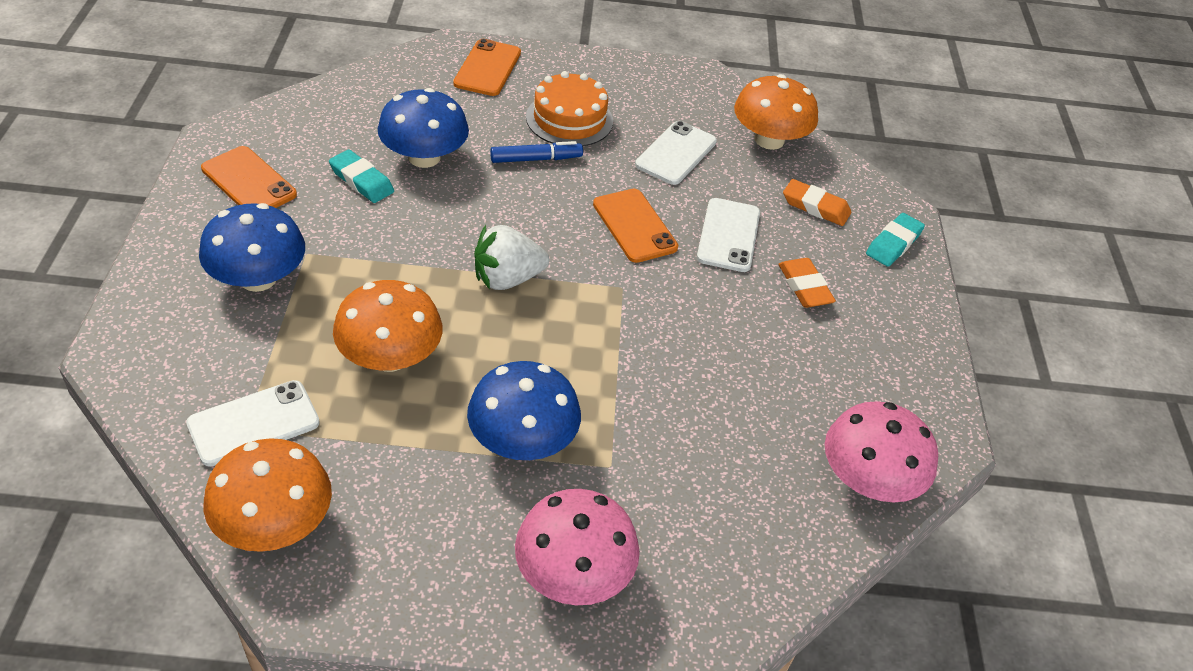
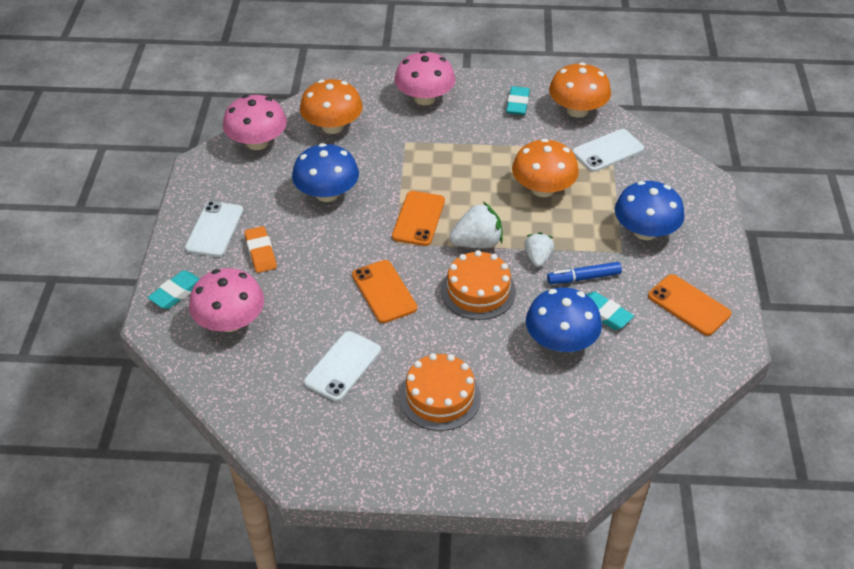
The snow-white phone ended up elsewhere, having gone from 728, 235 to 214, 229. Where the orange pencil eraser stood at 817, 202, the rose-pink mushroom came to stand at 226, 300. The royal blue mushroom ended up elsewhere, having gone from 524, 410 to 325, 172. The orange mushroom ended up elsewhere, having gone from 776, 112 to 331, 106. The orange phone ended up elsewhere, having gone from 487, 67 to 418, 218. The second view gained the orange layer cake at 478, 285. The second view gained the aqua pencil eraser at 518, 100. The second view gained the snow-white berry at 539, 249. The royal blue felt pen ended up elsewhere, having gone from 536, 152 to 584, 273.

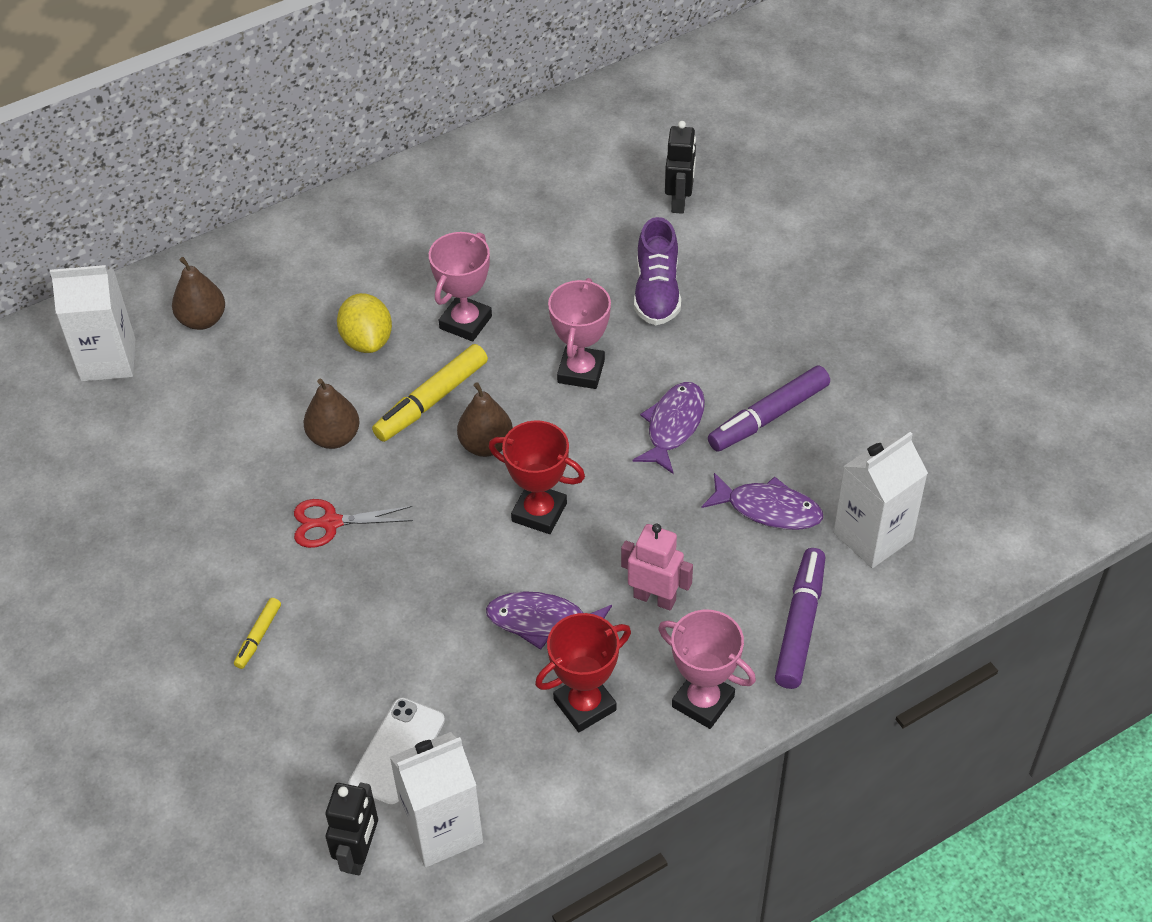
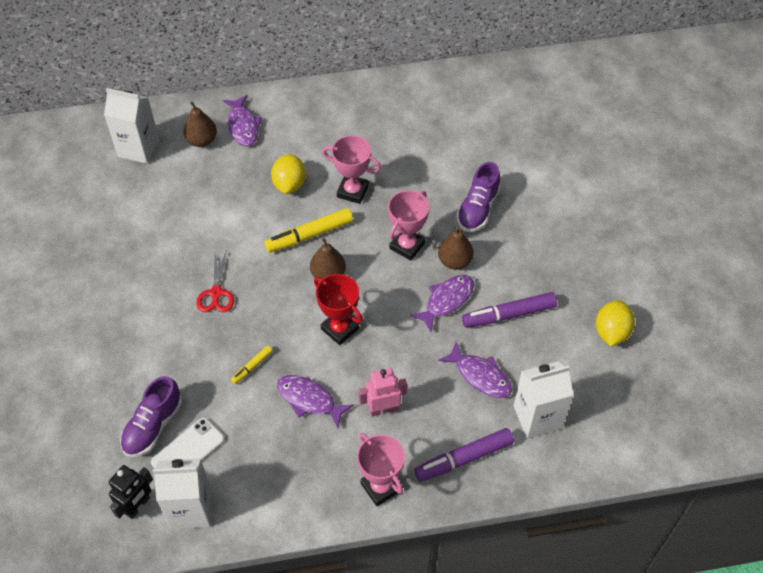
The second view gained the purple lace-up shoe at 151, 416. The red scissors at 353, 523 ended up facing another way, 105 degrees counterclockwise from before. The second view gained the purple toy fish at 242, 120. The bright yellow felt pen ended up elsewhere, having gone from 257, 633 to 252, 365. The rose-pink prize cup at 460, 286 ended up facing another way, 60 degrees clockwise from before. The rose-pink toy robot at 657, 567 ended up facing another way, 60 degrees counterclockwise from before. The purple felt pen at 800, 618 ended up facing another way, 150 degrees counterclockwise from before. The russet toy pear ended up elsewhere, having gone from 332, 414 to 456, 248. The second view gained the bright yellow toy lemon at 615, 323. The second view lost the red prize cup at 583, 672. The second view lost the black toy robot at 680, 167.

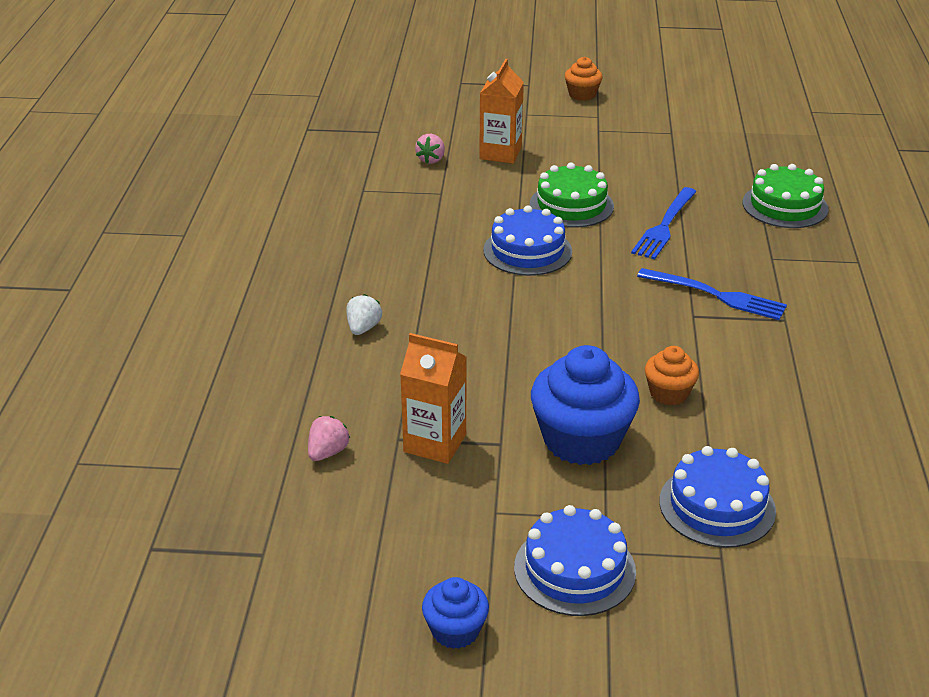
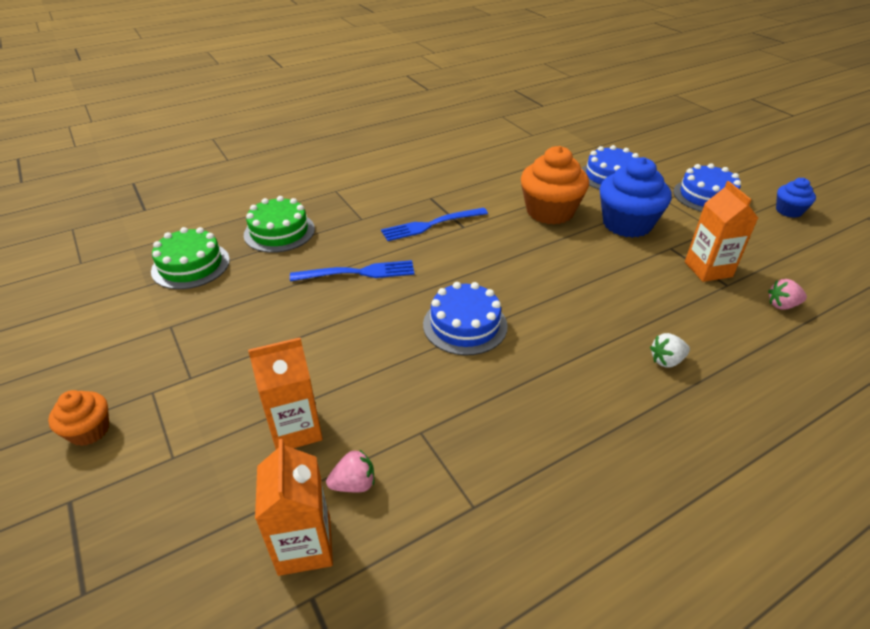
The green layer cake ended up elsewhere, having gone from 572, 195 to 190, 258. The second view gained the orange carton at 294, 507. The royal blue fork at 712, 294 ended up facing another way, 105 degrees counterclockwise from before. The size of the orange fairy cake at 672, 375 changed by a factor of 1.89.

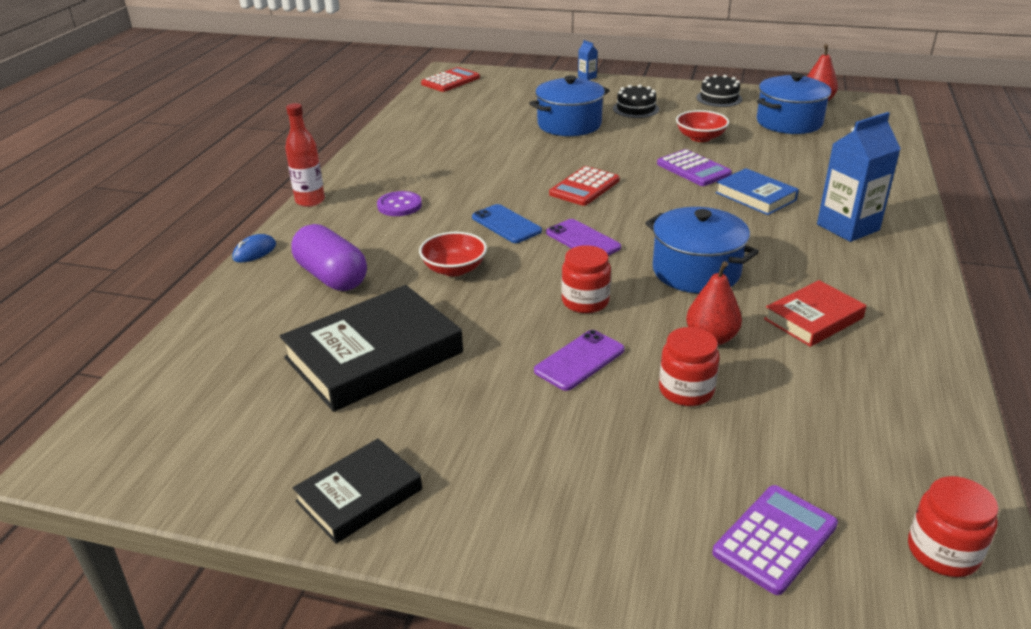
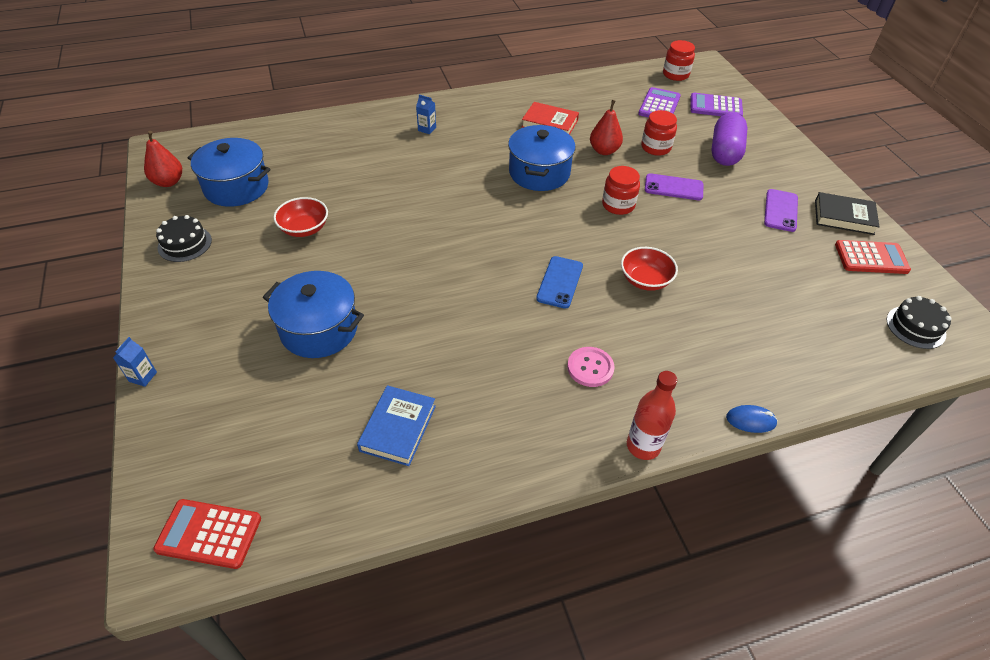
The royal blue hardcover ended up elsewhere, having gone from 757, 191 to 396, 425. The size of the royal blue carton at 859, 177 changed by a factor of 0.44. What was the purple sewing button at 399, 203 turned into the rose-pink sewing button at 591, 367. The purple pocket calculator ended up elsewhere, having gone from 694, 167 to 659, 102. The purple capsule ended up elsewhere, having gone from 329, 257 to 729, 139. The purple phone ended up elsewhere, having gone from 583, 237 to 781, 210. The red pocket calculator ended up elsewhere, having gone from 584, 186 to 873, 257. The black layer cake ended up elsewhere, having gone from 636, 101 to 919, 322. The second view lost the black hardcover at 371, 348.

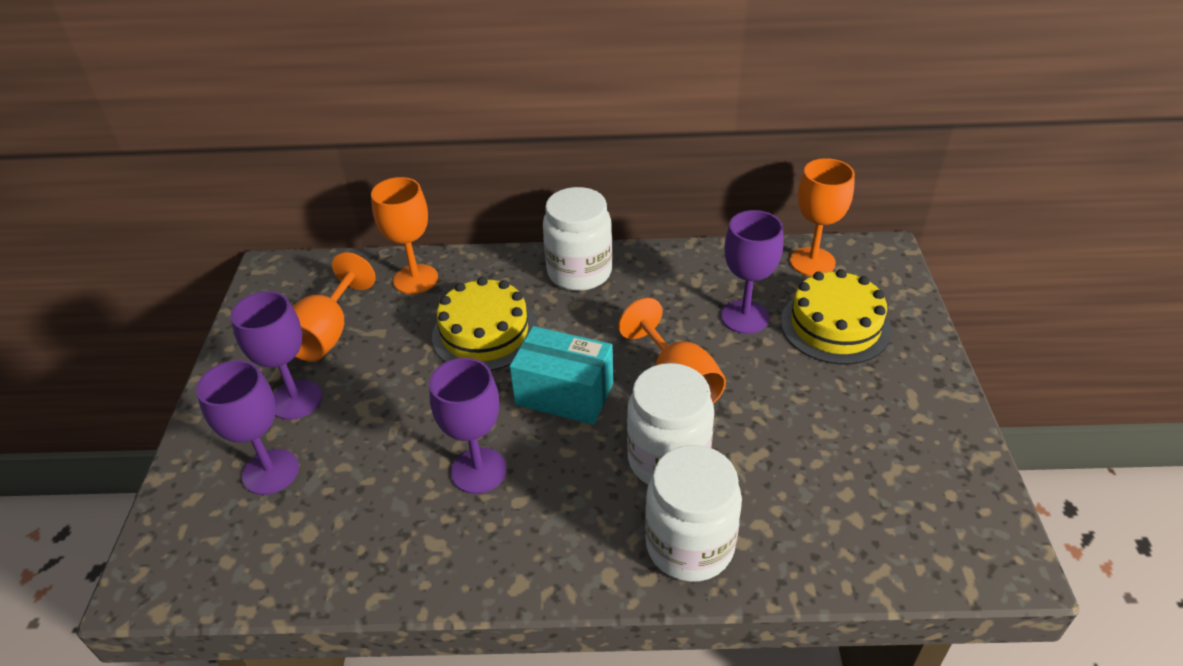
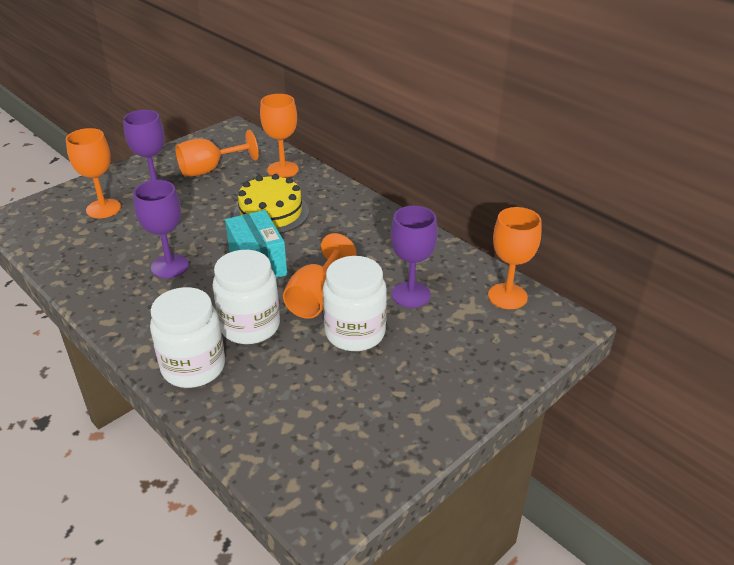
What was the purple goblet at 247, 427 turned into the orange goblet at 93, 173. The snow-white jar ended up elsewhere, having gone from 577, 239 to 355, 303. The second view lost the bright yellow layer cake at 836, 317.

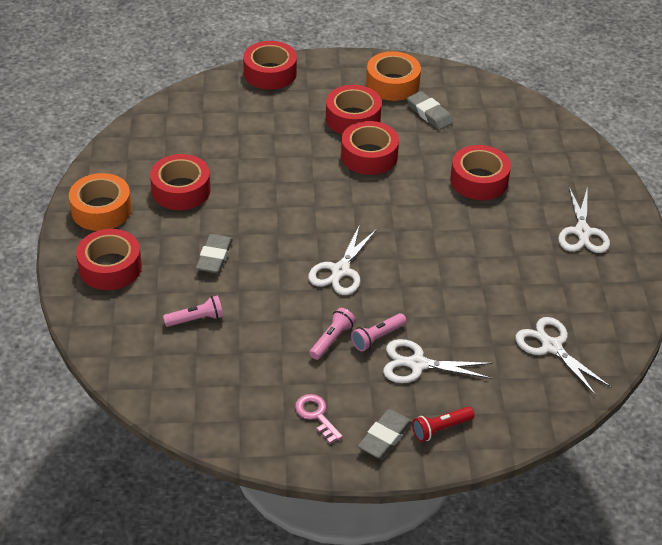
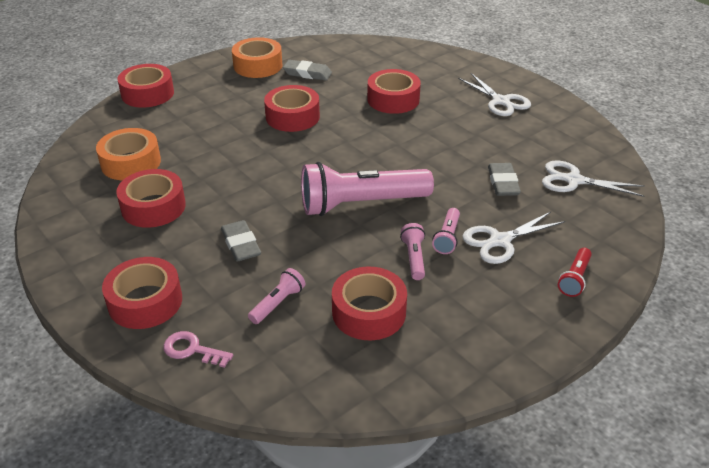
The orange sticky tape ended up elsewhere, having gone from 100, 202 to 128, 154. The rose-pink latchkey ended up elsewhere, having gone from 319, 419 to 198, 349. Where the snow-white scissors stood at 342, 259, the rose-pink flashlight came to stand at 367, 189. The red sticky tape ended up elsewhere, having gone from 354, 109 to 369, 303. The grey pencil eraser ended up elsewhere, having gone from 385, 434 to 504, 179.

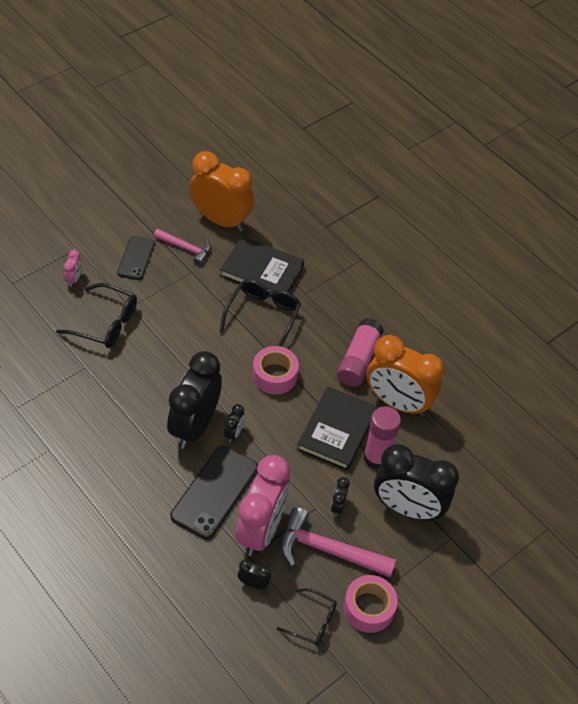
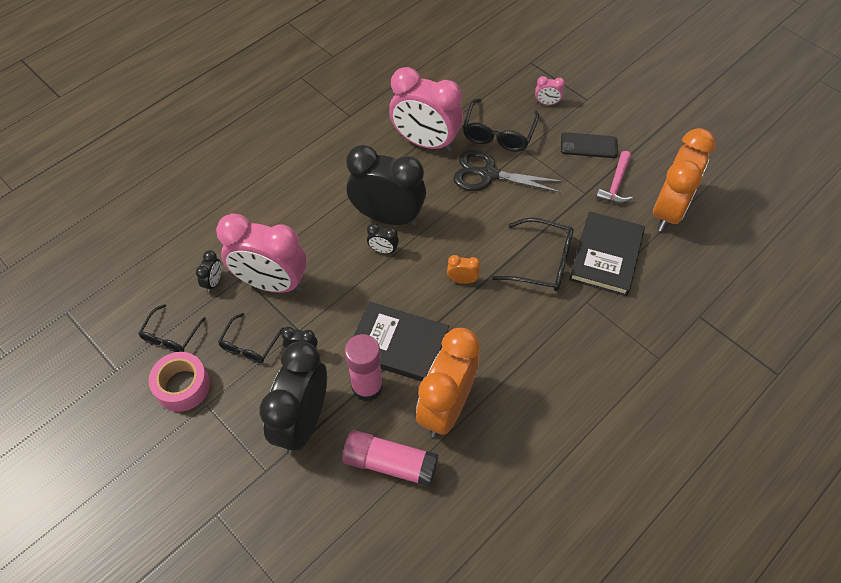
Where the rose-pink claw hammer stood at 338, 542, the black glasses came to stand at 251, 338. The rose-pink stick of glue ended up elsewhere, having gone from 360, 352 to 390, 459. The second view gained the rose-pink alarm clock at 426, 109. Where the rose-pink sticky tape stood at 276, 370, the orange alarm clock came to stand at 463, 269. The second view gained the black scissors at 508, 171. The second view lost the black phone at 214, 492.

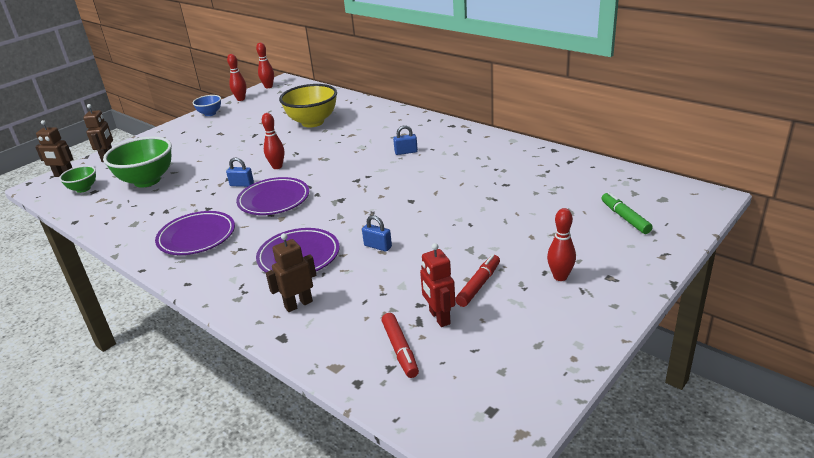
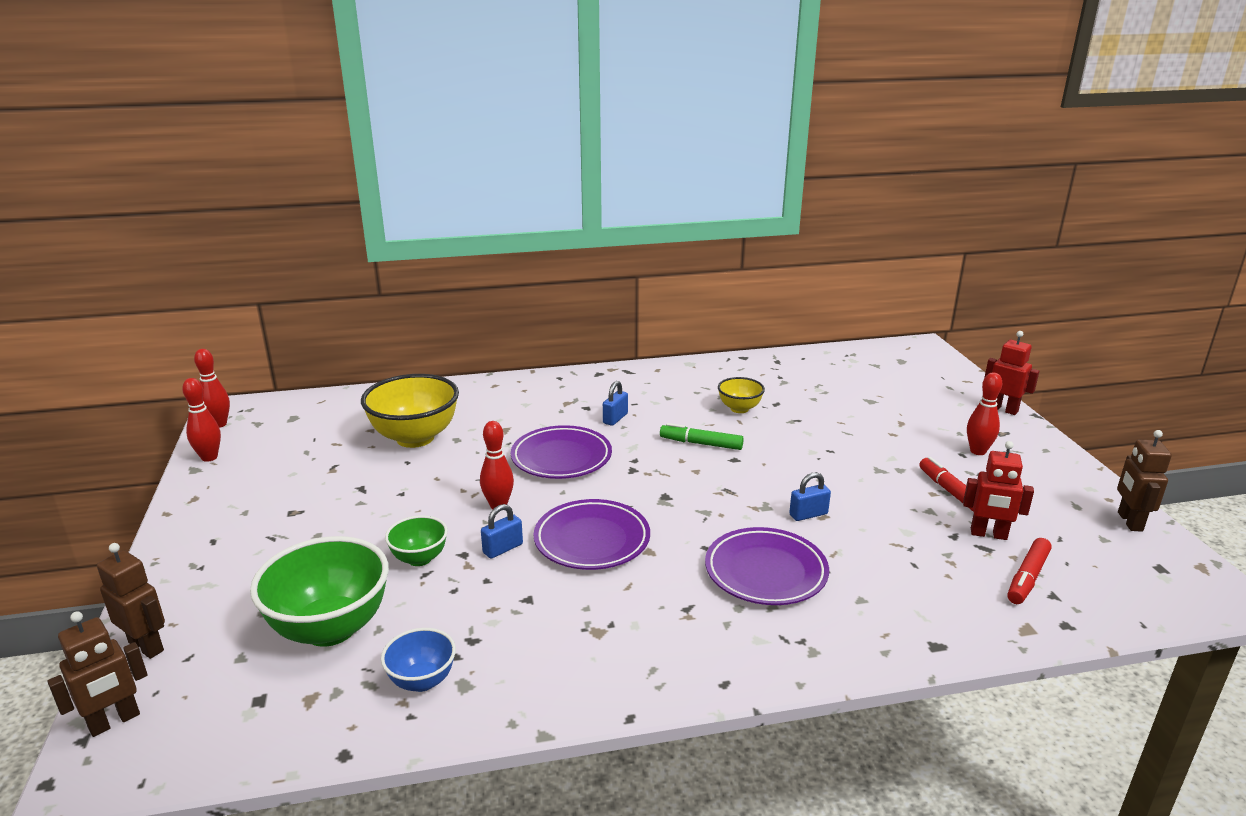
The royal blue serving bowl ended up elsewhere, having gone from 206, 105 to 418, 660. The green serving bowl ended up elsewhere, having gone from 77, 179 to 416, 540. The purple dinner plate ended up elsewhere, having gone from 195, 233 to 561, 452. The green felt pen ended up elsewhere, having gone from 627, 213 to 702, 436. The second view gained the bright yellow serving bowl at 741, 395. The second view gained the red toy robot at 1011, 373. The red felt pen at 400, 345 ended up facing another way, 105 degrees clockwise from before. The russet toy robot ended up elsewhere, having gone from 291, 272 to 1144, 481.

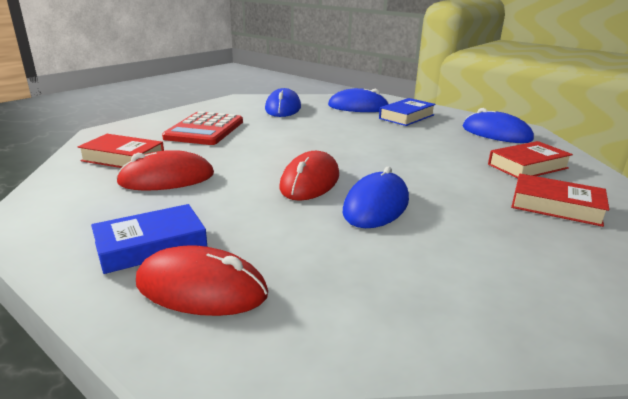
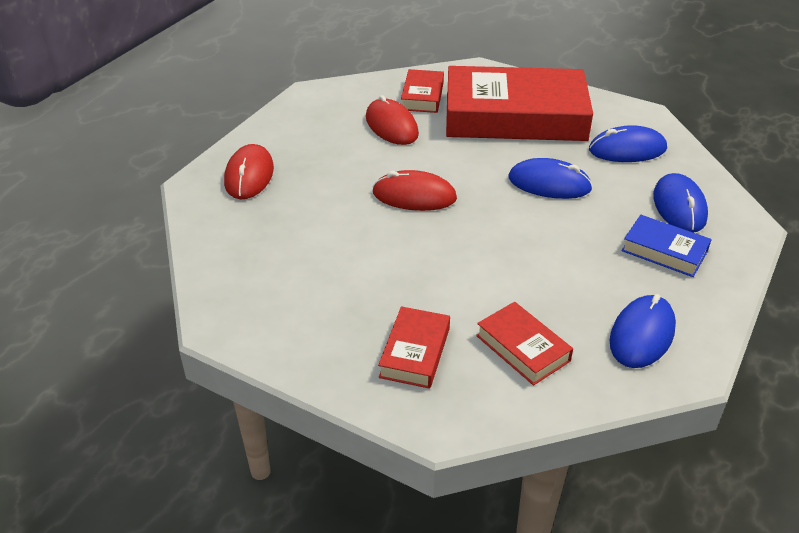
Where the red pocket calculator stood at 202, 128, the red hardcover came to stand at 519, 103. The royal blue mouse ended up elsewhere, having gone from 376, 197 to 551, 178. The second view lost the royal blue hardcover at 149, 239.

